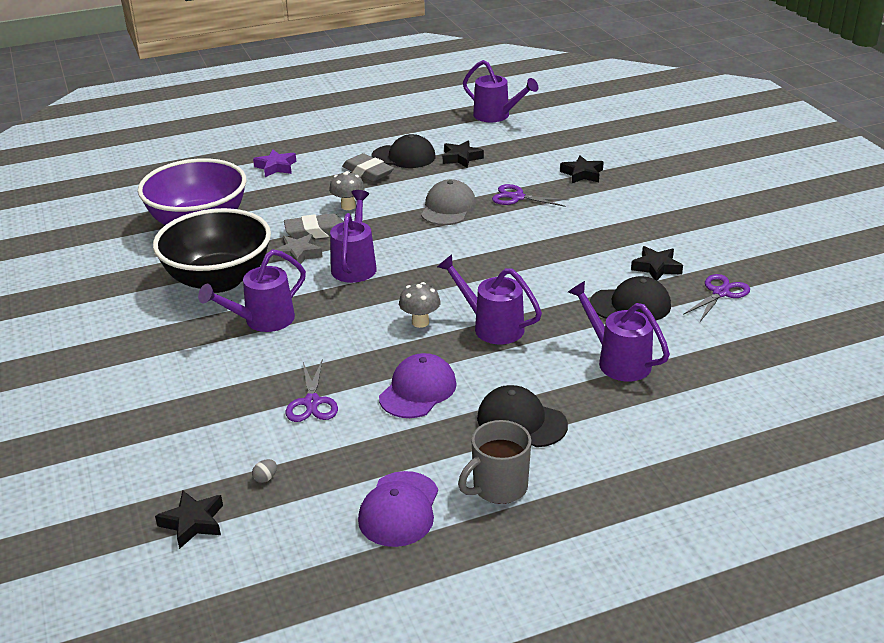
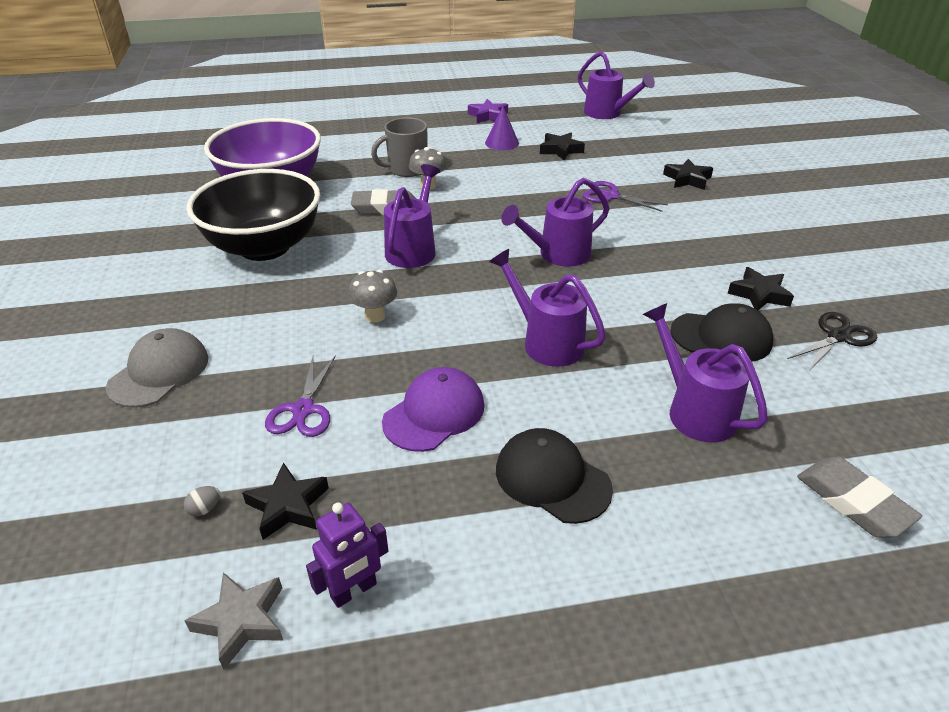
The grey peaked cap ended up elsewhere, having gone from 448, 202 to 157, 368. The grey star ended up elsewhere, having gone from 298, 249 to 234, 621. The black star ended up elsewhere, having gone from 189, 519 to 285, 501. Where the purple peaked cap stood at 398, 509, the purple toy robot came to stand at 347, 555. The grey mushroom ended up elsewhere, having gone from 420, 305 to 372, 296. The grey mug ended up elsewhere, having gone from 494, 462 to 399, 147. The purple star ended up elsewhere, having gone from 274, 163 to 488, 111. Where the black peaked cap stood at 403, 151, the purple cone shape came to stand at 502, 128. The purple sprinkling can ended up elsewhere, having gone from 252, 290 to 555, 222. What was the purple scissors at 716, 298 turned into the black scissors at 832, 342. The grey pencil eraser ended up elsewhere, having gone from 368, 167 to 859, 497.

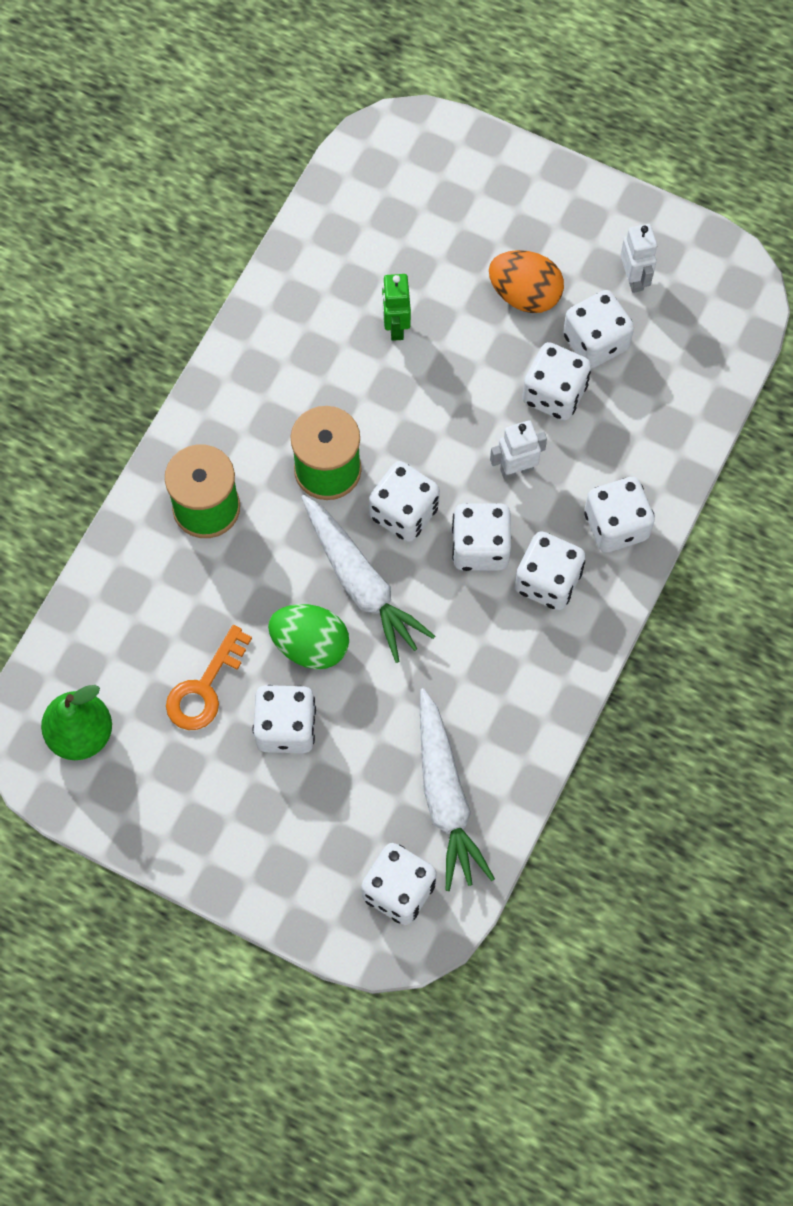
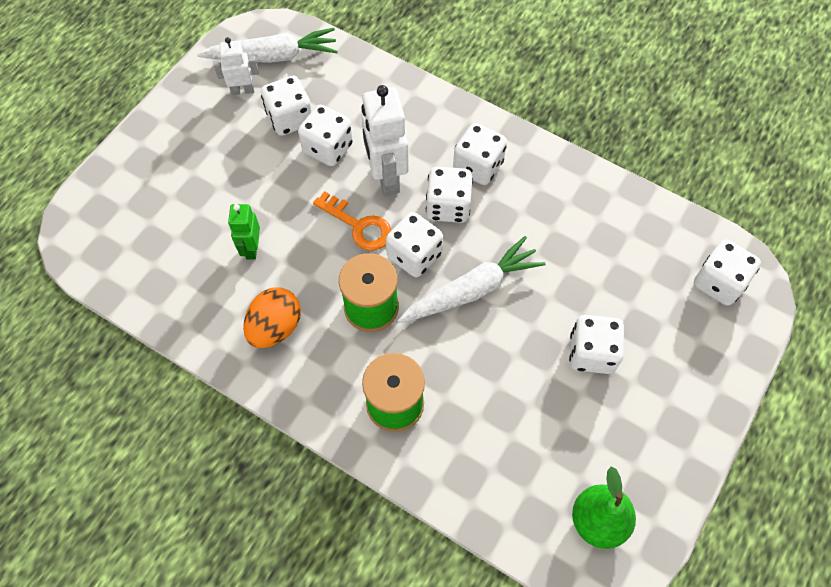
The snow-white root vegetable ended up elsewhere, having gone from 457, 789 to 267, 45. The green toy robot at 396, 307 ended up facing another way, 90 degrees clockwise from before. The orange toy egg ended up elsewhere, having gone from 526, 281 to 272, 317. The orange latchkey ended up elsewhere, having gone from 209, 677 to 352, 221. The size of the snow-white toy robot at 518, 449 changed by a factor of 1.76. The second view lost the green toy egg at 308, 636. The second view lost the snow-white die at 619, 515.

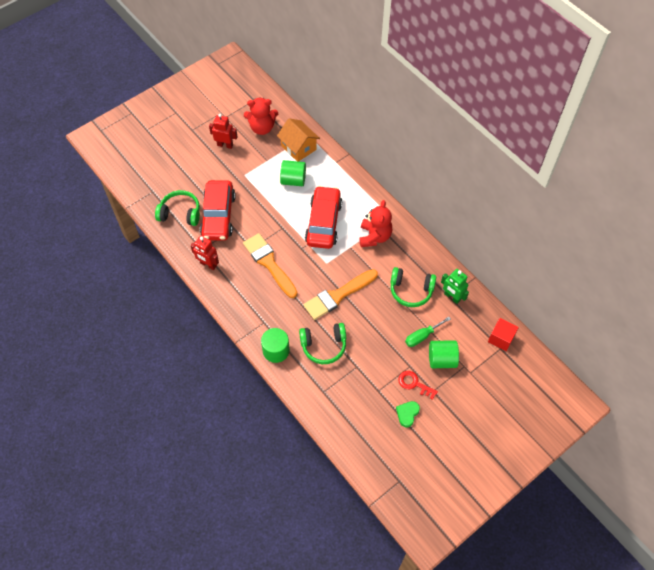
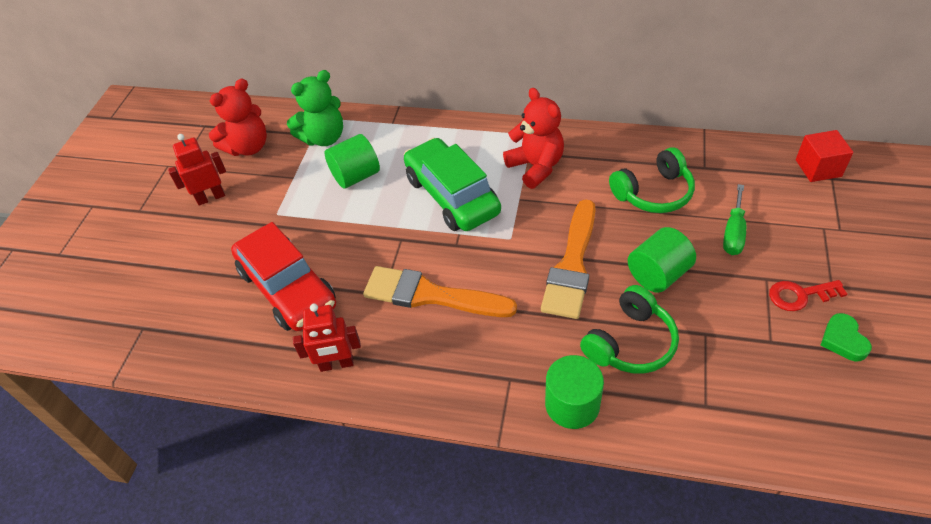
Where the orange cottage stood at 298, 140, the green teddy bear came to stand at 315, 108. What was the red toy car at 323, 217 turned into the green toy car at 452, 184. The green cylinder shape ended up elsewhere, having gone from 444, 354 to 662, 260. The second view lost the green headset at 177, 208. The second view lost the green toy robot at 455, 286.

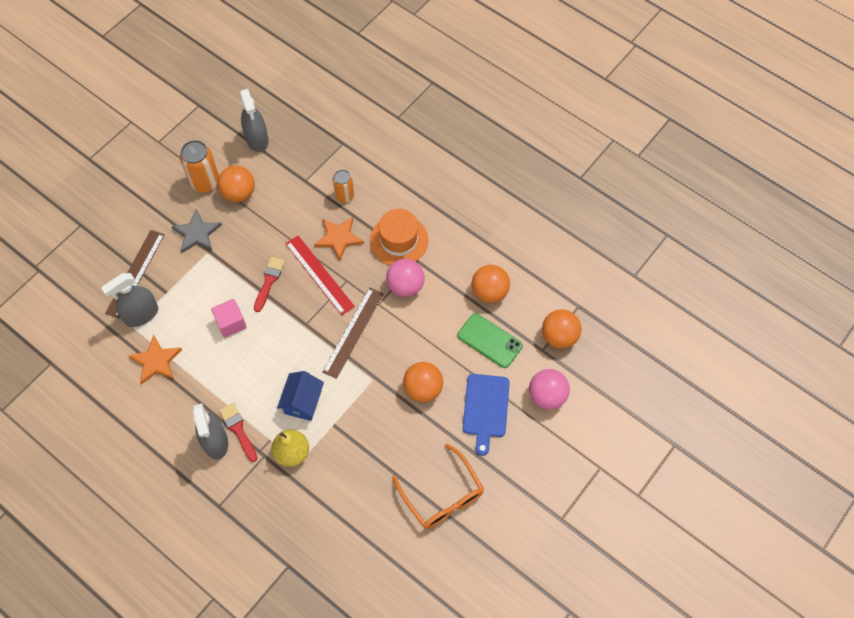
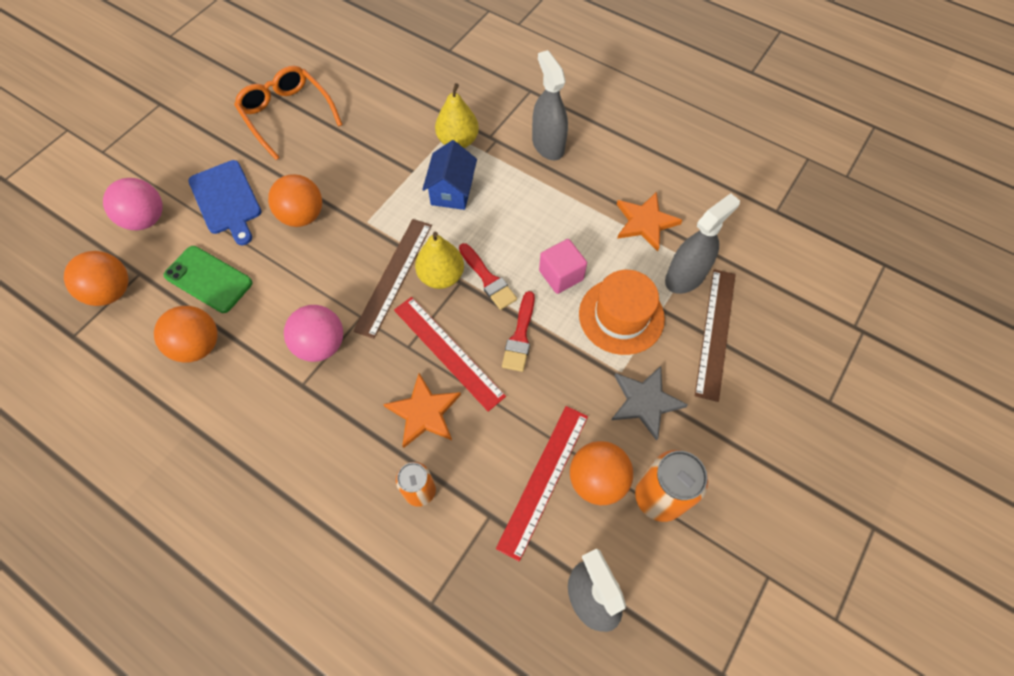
The royal blue bread board at 486, 415 ended up facing another way, 150 degrees clockwise from before. The second view gained the bright yellow toy pear at 439, 260. The red brush ended up elsewhere, having gone from 238, 432 to 488, 276. The second view gained the red measuring stick at 542, 484. The orange top hat ended up elsewhere, having gone from 399, 237 to 622, 312.

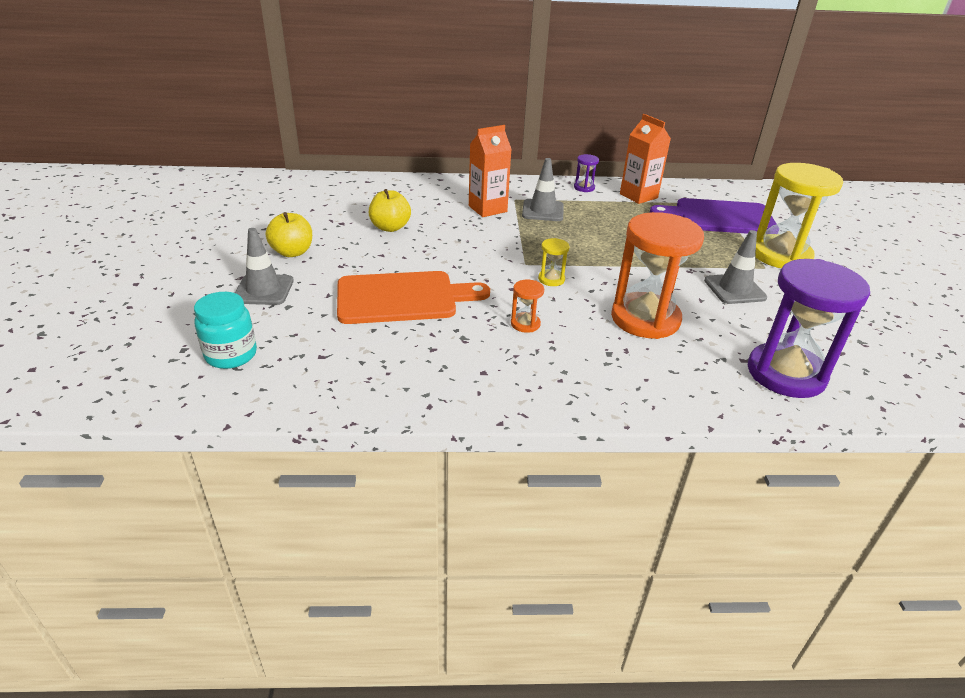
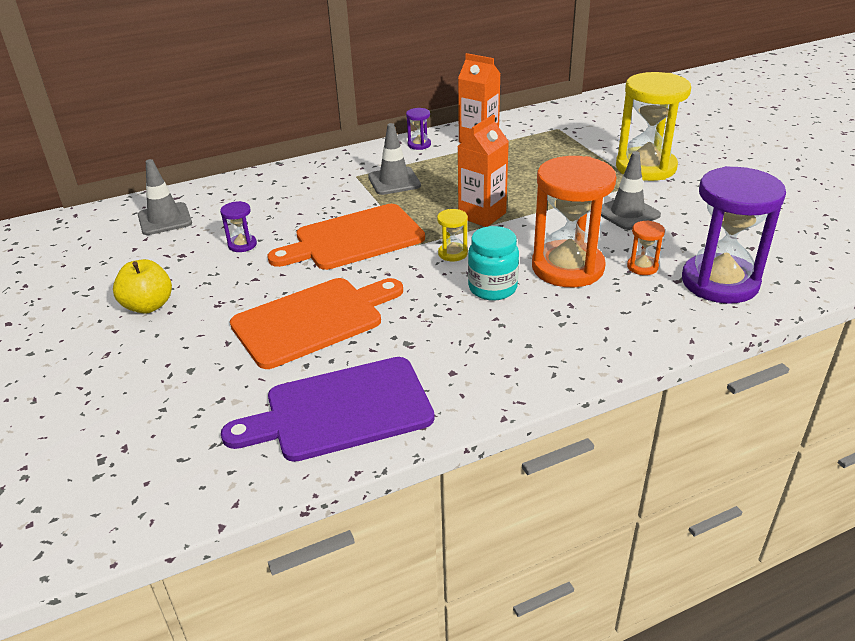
The grey road cone ended up elsewhere, having gone from 264, 266 to 165, 197. Where the bright yellow toy apple stood at 390, 210, the purple sandglass came to stand at 238, 226. The purple bread board ended up elsewhere, having gone from 713, 216 to 328, 409. The second view gained the orange bread board at 346, 237. The orange carton ended up elsewhere, having gone from 490, 171 to 483, 171. The aqua jar ended up elsewhere, having gone from 225, 330 to 493, 263. The orange sandglass ended up elsewhere, having gone from 527, 306 to 646, 247.

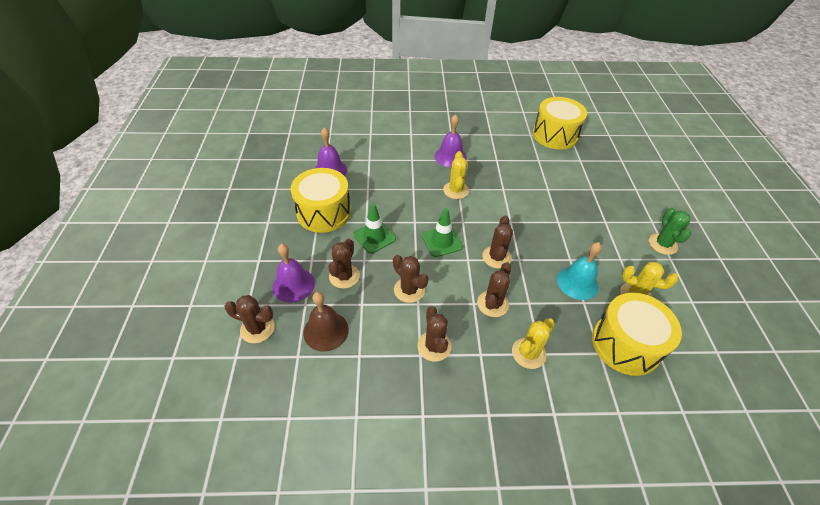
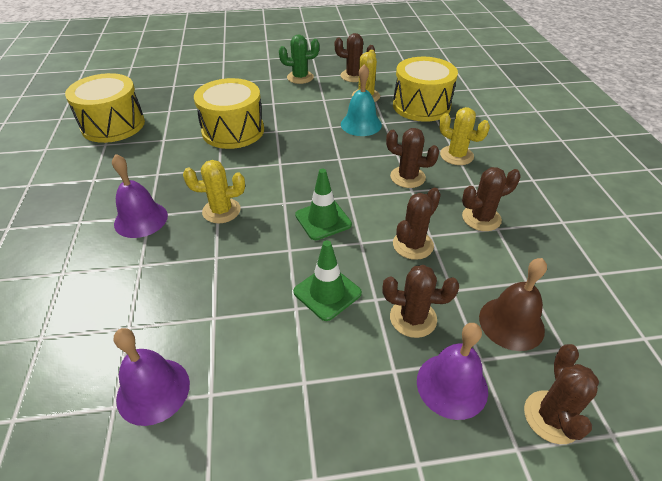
The bright yellow snare drum ended up elsewhere, having gone from 321, 200 to 229, 113. The russet cactus ended up elsewhere, having gone from 497, 242 to 355, 57.

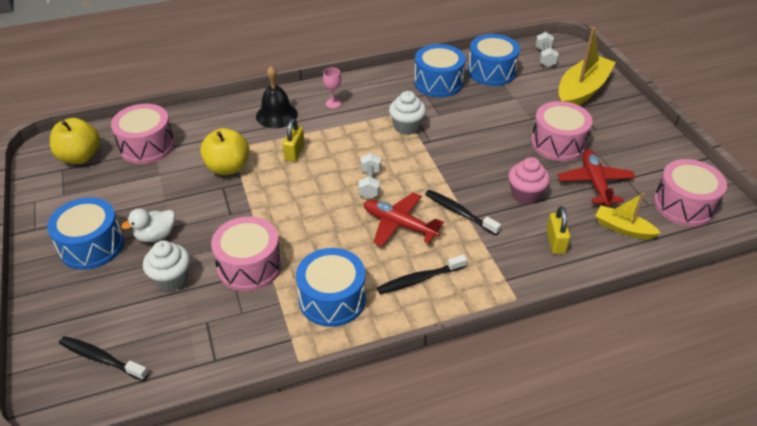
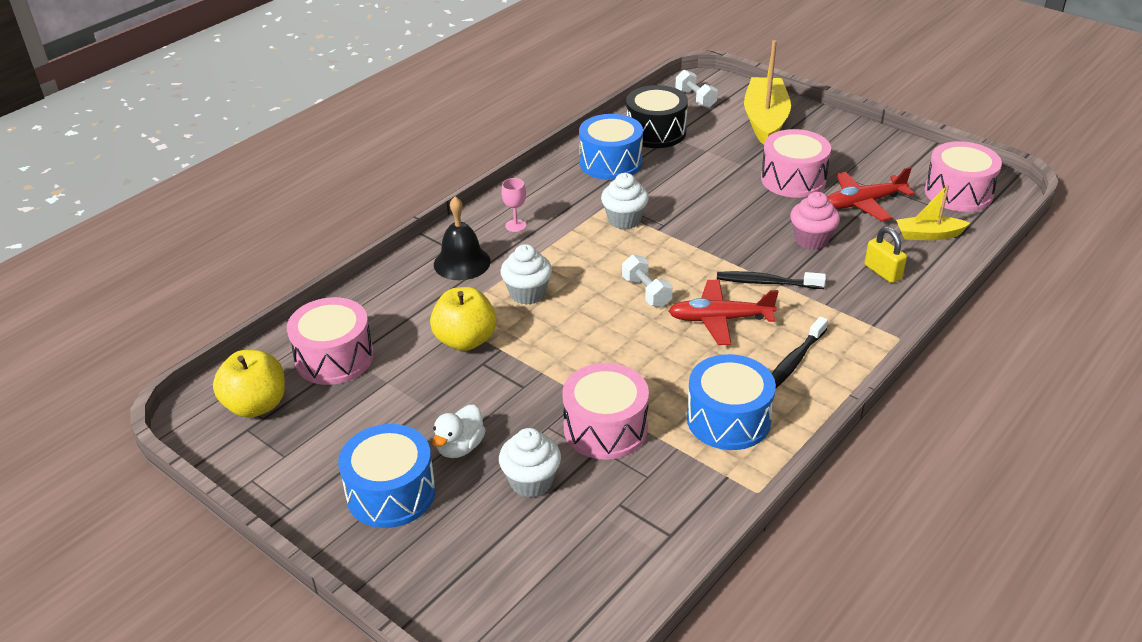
Where the bright yellow small lock stood at 294, 140, the snow-white fairy cake came to stand at 526, 274. What was the royal blue snare drum at 494, 60 turned into the black snare drum at 657, 116. The red plane at 596, 178 ended up facing another way, 75 degrees counterclockwise from before. The second view lost the black toothbrush at 104, 358.

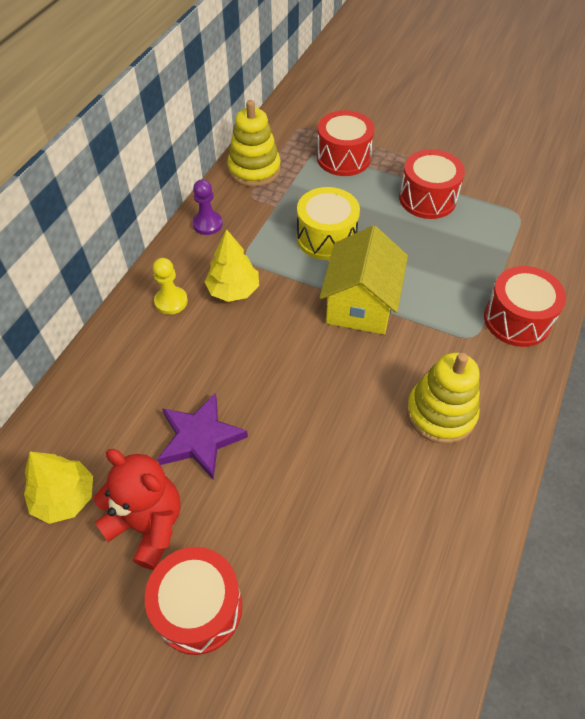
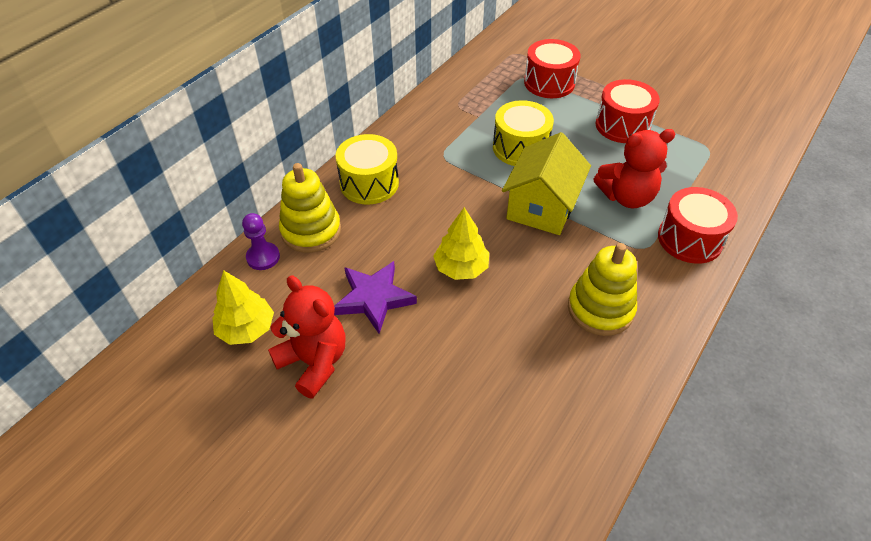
The purple chess pawn ended up elsewhere, having gone from 207, 207 to 261, 241. The bright yellow stacking toy ended up elsewhere, having gone from 254, 143 to 310, 208. Where the bright yellow chess pawn stood at 170, 286, the bright yellow snare drum came to stand at 367, 169. The bright yellow fir tree ended up elsewhere, having gone from 232, 265 to 461, 243. The second view gained the red teddy bear at 634, 168. The second view lost the red snare drum at 193, 601.

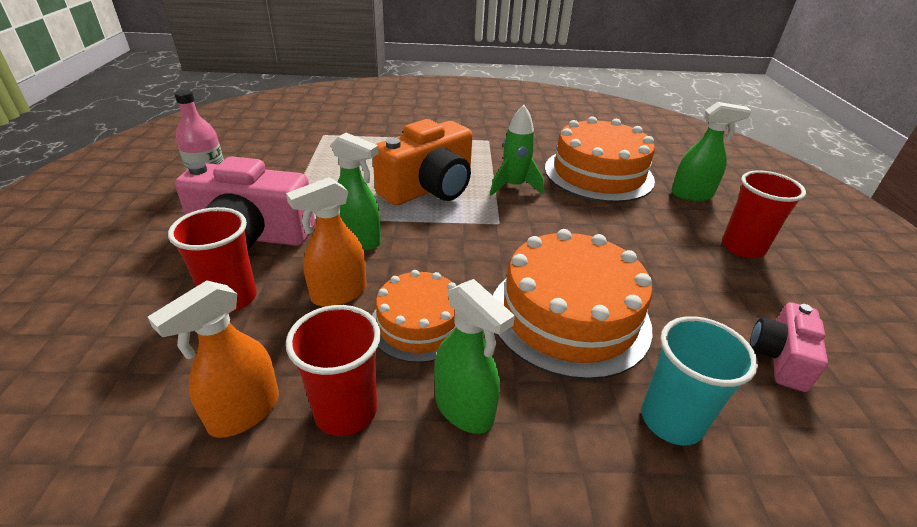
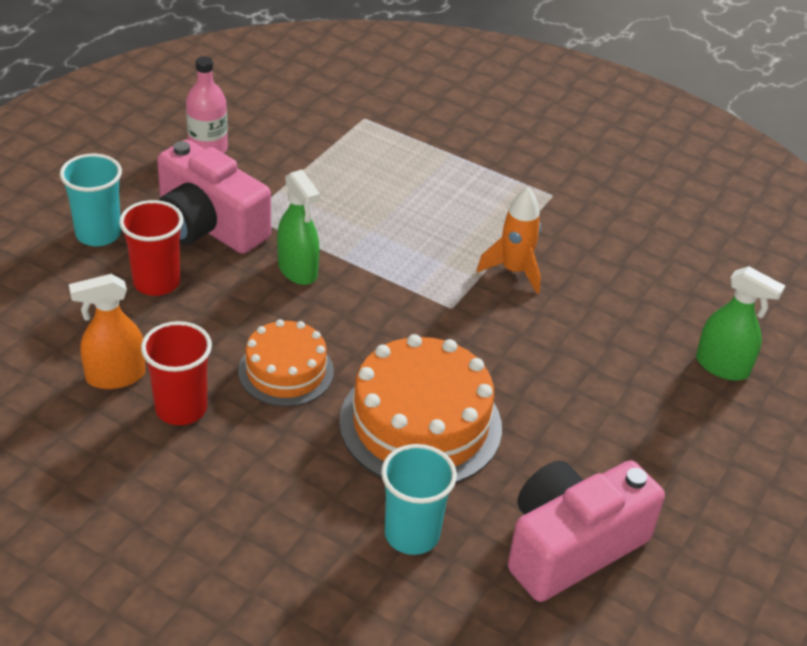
The second view gained the aqua cup at 91, 200. What was the green rocket at 517, 150 turned into the orange rocket at 509, 240. The size of the rose-pink compact camera at 789, 347 changed by a factor of 1.81. The second view lost the orange spray bottle at 326, 242. The second view lost the orange compact camera at 423, 162. The second view lost the green spray bottle at 474, 356. The second view lost the orange layer cake at 600, 159. The second view lost the red cup at 764, 214.

